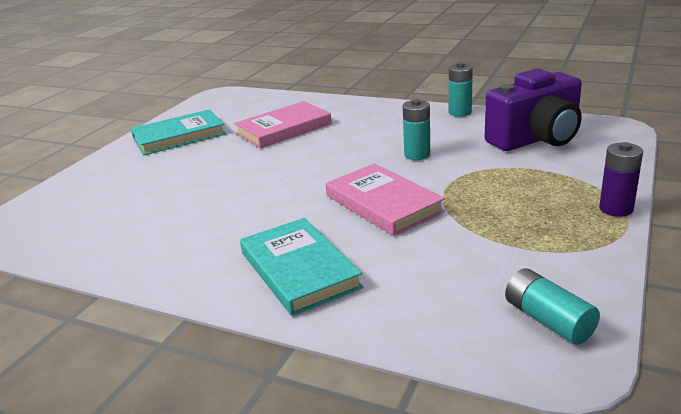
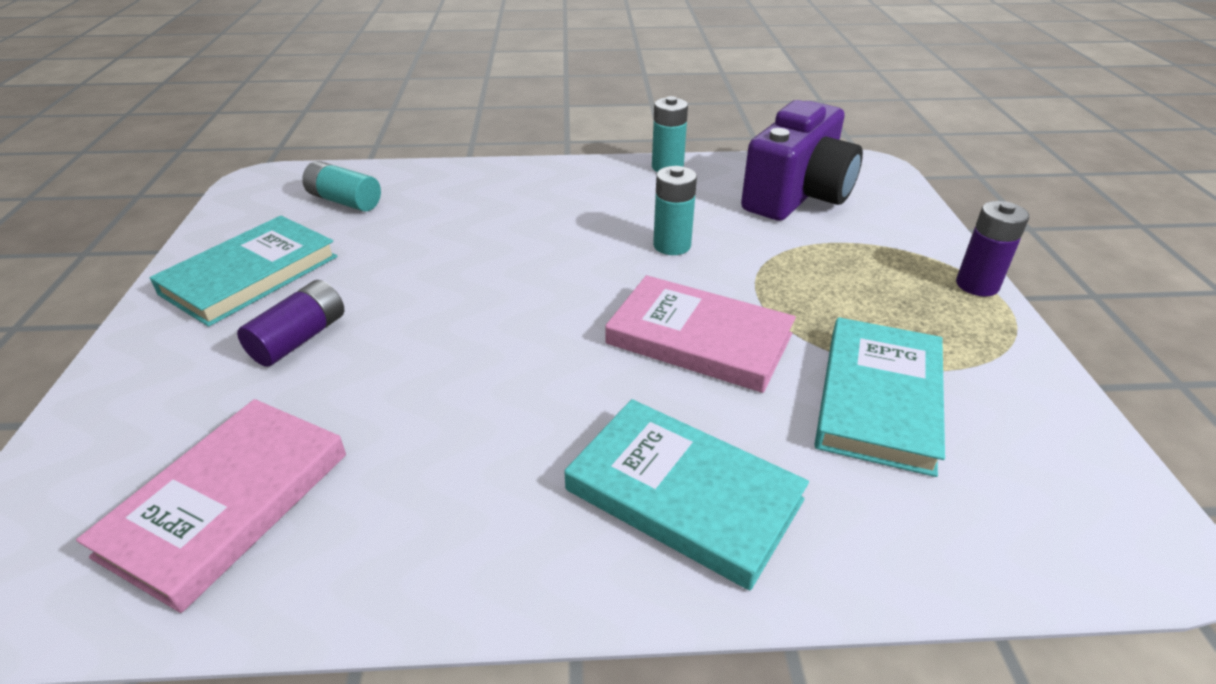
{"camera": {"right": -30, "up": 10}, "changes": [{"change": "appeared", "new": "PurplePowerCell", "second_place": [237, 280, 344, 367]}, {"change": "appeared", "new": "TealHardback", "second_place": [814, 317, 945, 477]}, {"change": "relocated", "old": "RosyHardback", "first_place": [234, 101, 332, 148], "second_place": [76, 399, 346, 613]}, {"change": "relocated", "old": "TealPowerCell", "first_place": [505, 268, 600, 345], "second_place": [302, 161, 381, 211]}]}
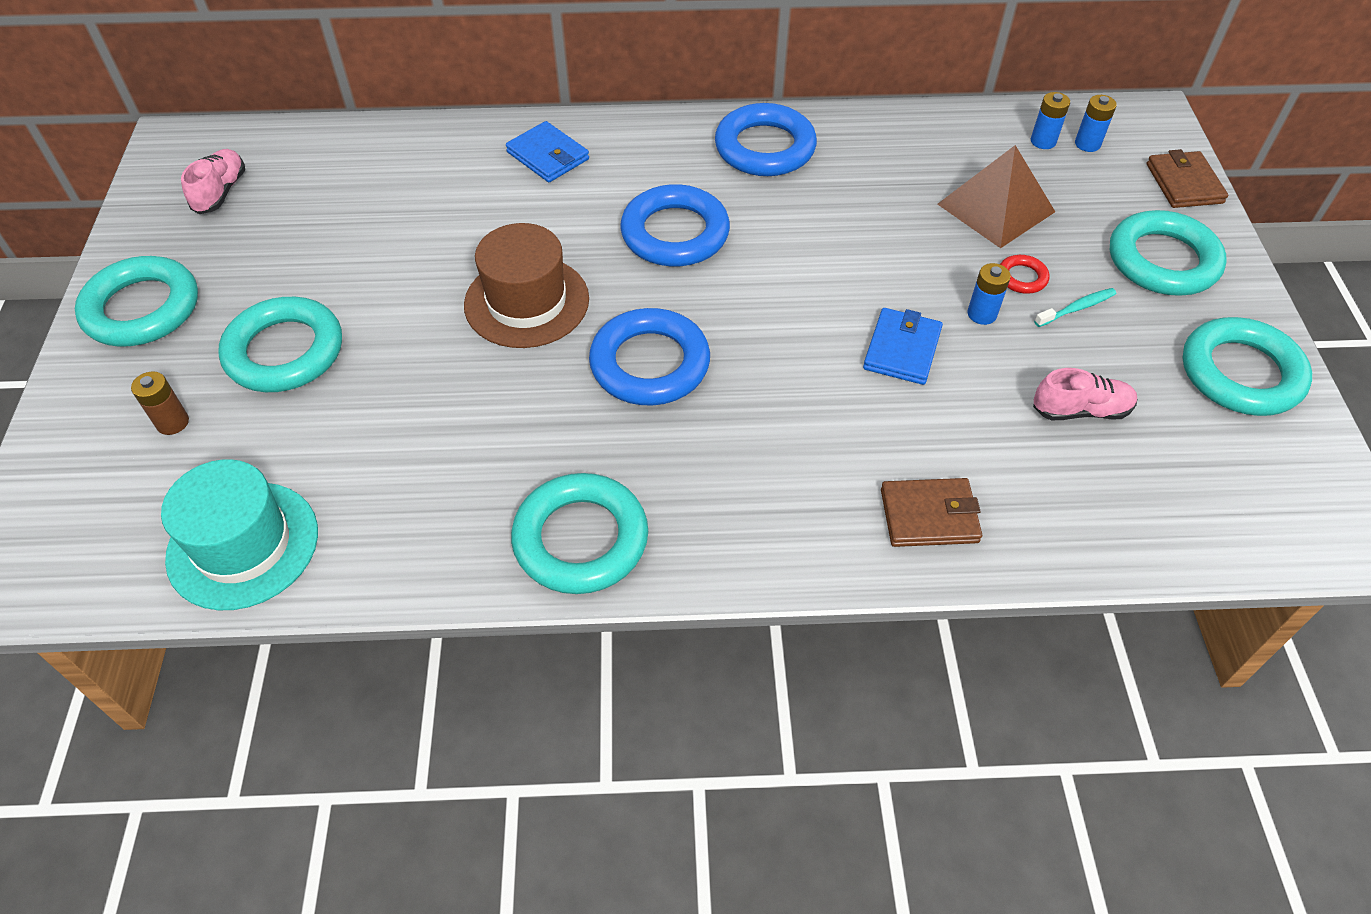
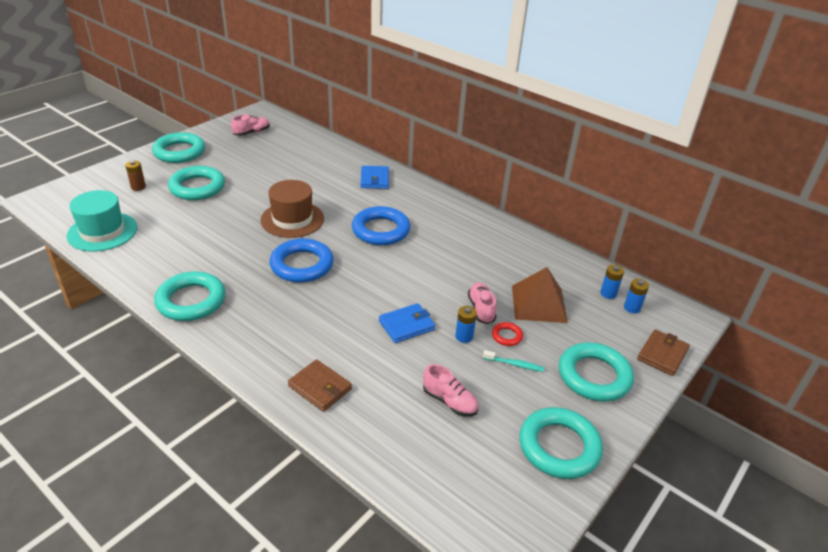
{"camera": {"right": 40, "up": -15}, "changes": [{"change": "missing", "old": "BlueHoop", "first_place": [715, 103, 817, 176]}, {"change": "appeared", "new": "RosyShoe", "second_place": [468, 282, 497, 324]}]}
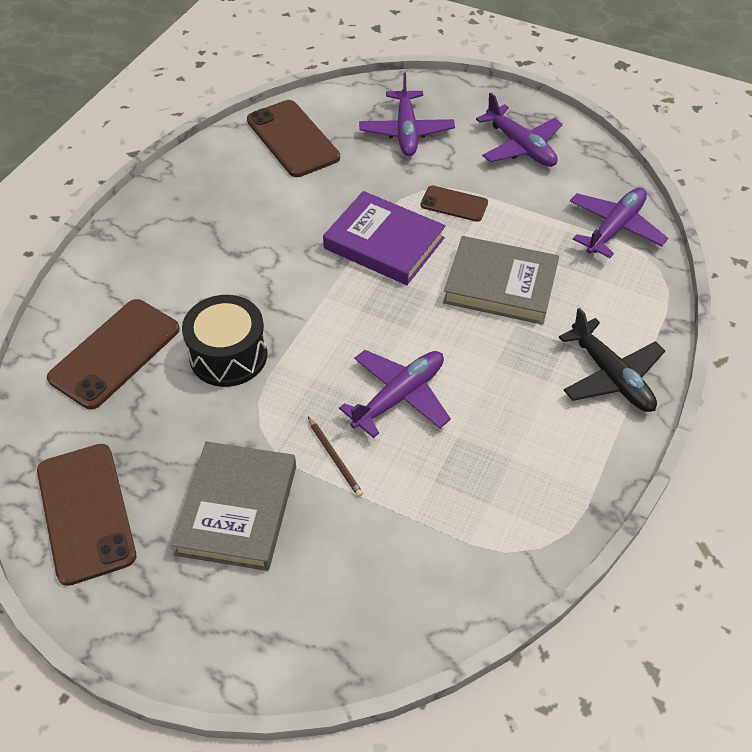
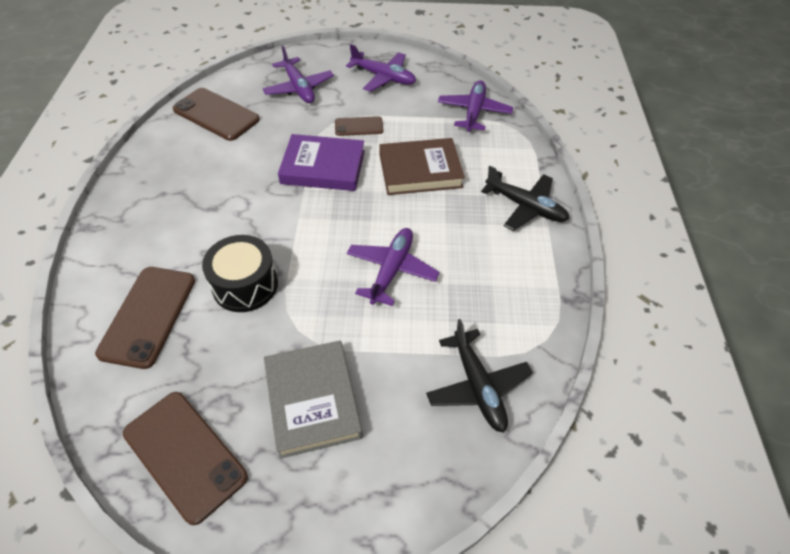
{"camera": {"right": -25, "up": 0}, "changes": [{"change": "missing", "old": "DarkBrownLeadPencil", "first_place": [308, 417, 363, 497]}, {"change": "appeared", "new": "BlackPlane", "second_place": [426, 319, 533, 433]}, {"change": "colour", "old": "AshGreyHardback", "new": "DarkBrownHardback", "first_place": [443, 236, 559, 325], "second_place": [379, 138, 465, 195]}]}
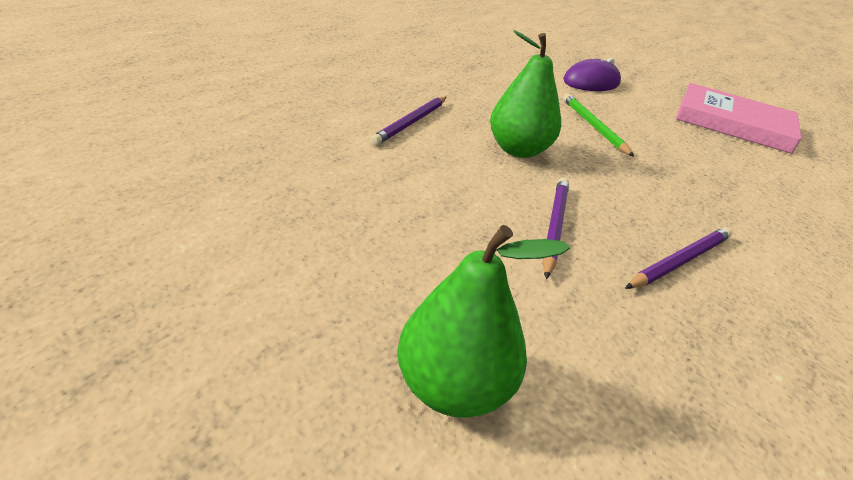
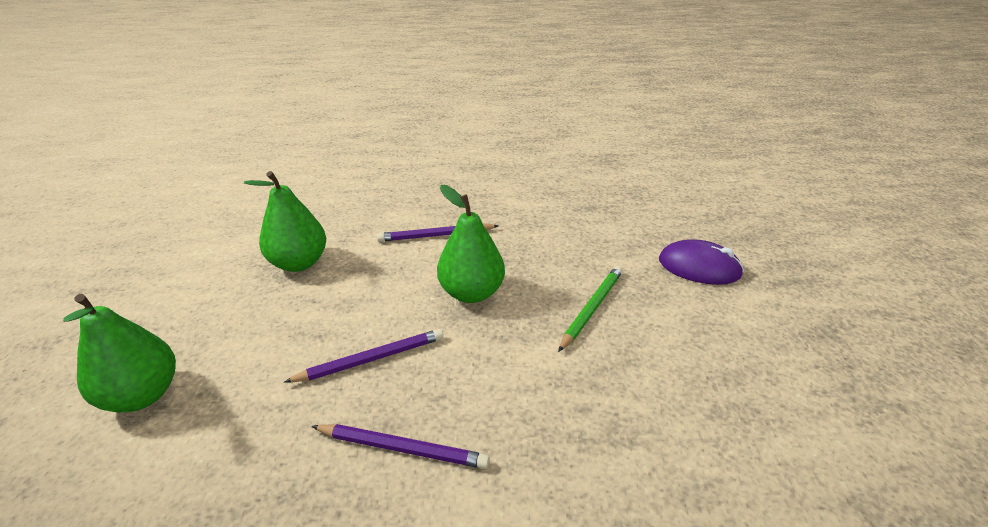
{"camera": {"right": 55, "up": 0}, "changes": [{"change": "missing", "old": "RosyHardback", "first_place": [676, 83, 801, 154]}, {"change": "appeared", "new": "LeafGreenToyPear", "second_place": [244, 171, 326, 272]}]}
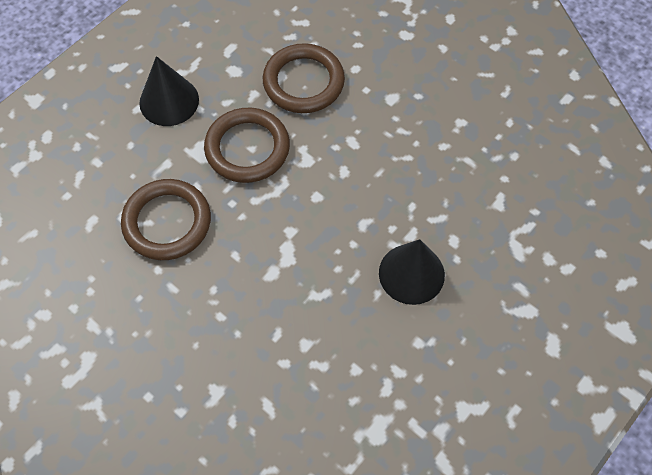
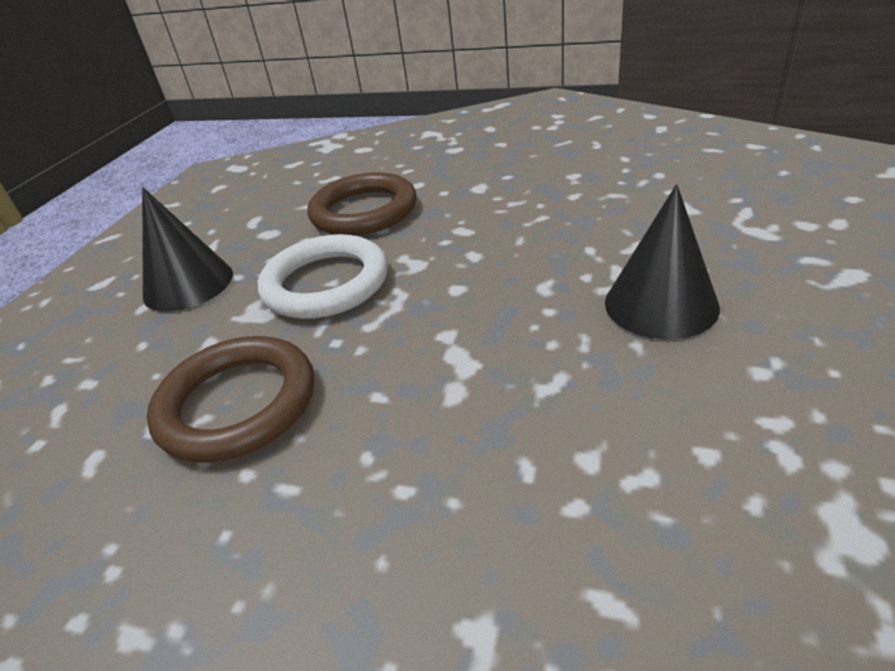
{"camera": {"right": -20, "up": -25}, "changes": [{"change": "colour", "old": "DarkBrownHoop", "new": "WhiteHoop", "first_place": [204, 108, 290, 183], "second_place": [258, 234, 388, 319]}]}
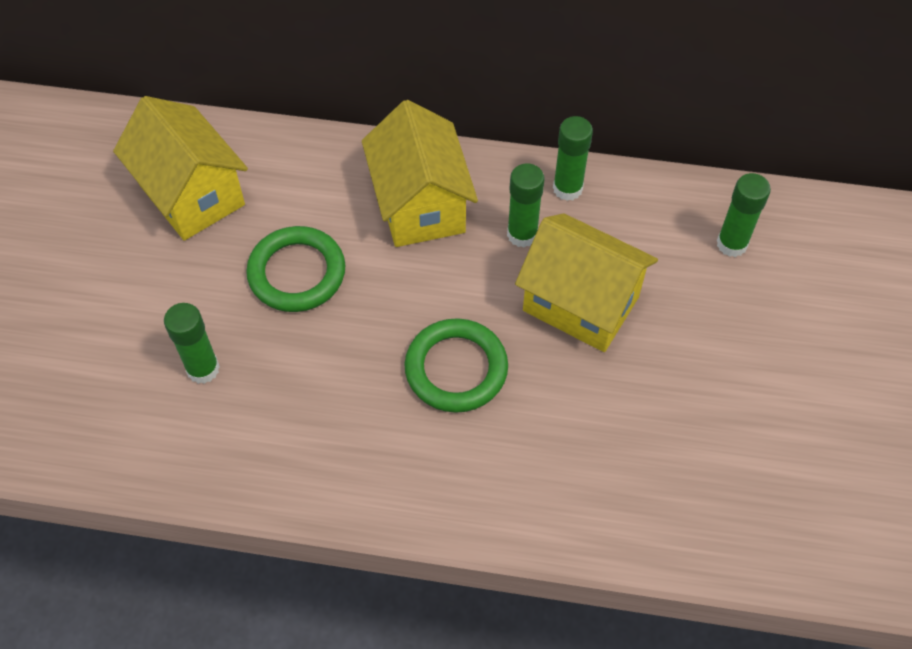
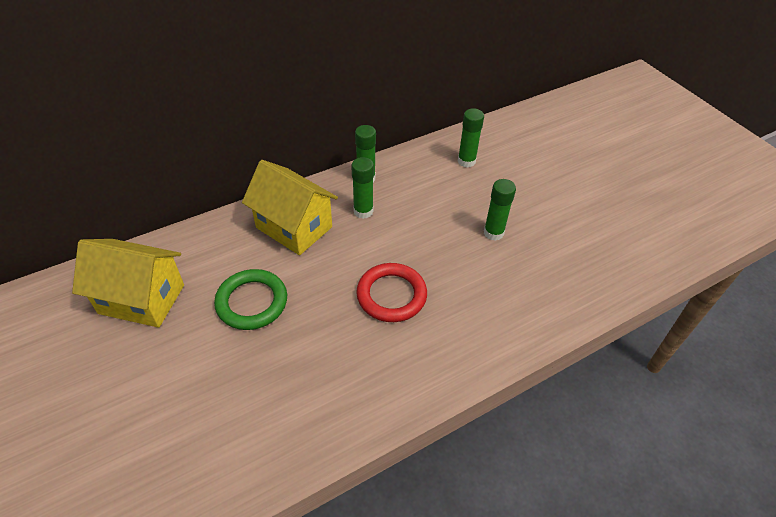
{"camera": {"right": -40, "up": -10}, "changes": [{"change": "missing", "old": "BrightYellowCottage", "first_place": [515, 213, 658, 352]}, {"change": "relocated", "old": "LeafGreenStickOfGlue", "first_place": [164, 303, 220, 384], "second_place": [484, 179, 516, 241]}, {"change": "colour", "old": "LeafGreenHoop", "new": "RedHoop", "first_place": [405, 318, 508, 413], "second_place": [356, 263, 427, 322]}]}
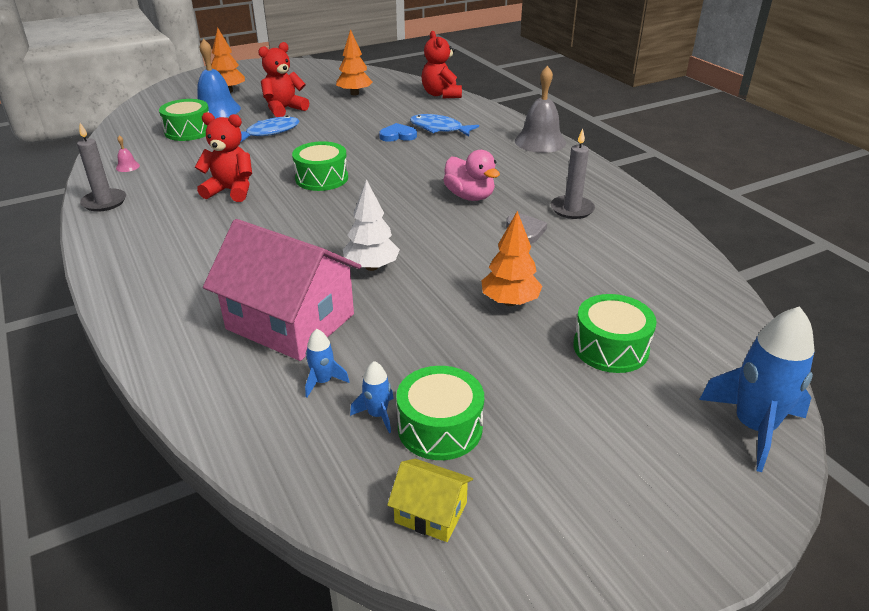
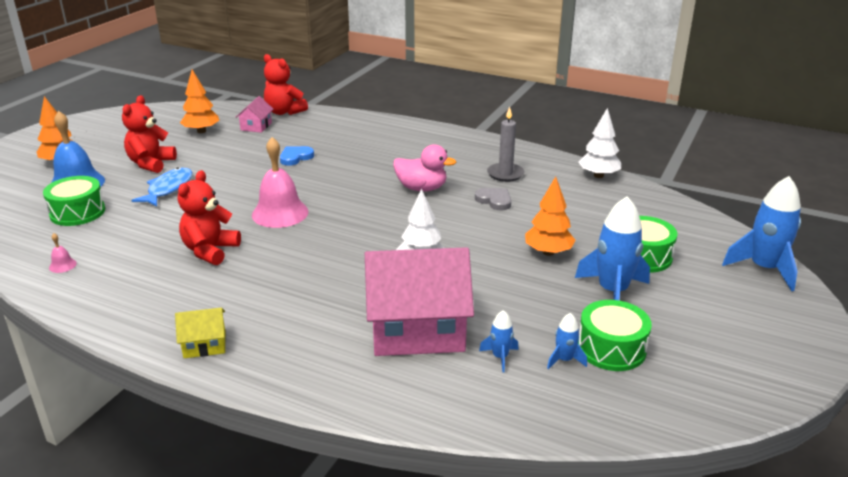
{"camera": {"right": -35, "up": -5}, "changes": [{"change": "missing", "old": "AshGreyCandle", "first_place": [77, 123, 126, 212]}, {"change": "missing", "old": "BlueFish", "first_place": [410, 114, 479, 136]}, {"change": "missing", "old": "AshGreySchoolBell", "first_place": [515, 66, 566, 153]}, {"change": "appeared", "new": "RosyCottage", "second_place": [236, 96, 273, 133]}, {"change": "appeared", "new": "BlueRocket", "second_place": [575, 196, 650, 300]}, {"change": "appeared", "new": "WhiteFirTree", "second_place": [578, 108, 621, 178]}, {"change": "relocated", "old": "BrightYellowCottage", "first_place": [387, 459, 473, 542], "second_place": [175, 308, 225, 358]}, {"change": "exchanged", "old": "LeafGreenDrum", "new": "RosySchoolBell", "first_place": [292, 141, 348, 191], "second_place": [252, 137, 309, 228]}, {"change": "spun", "old": "RedStuffedBear", "first_place": [195, 112, 252, 202], "second_place": [178, 170, 241, 265], "degrees": -45}]}
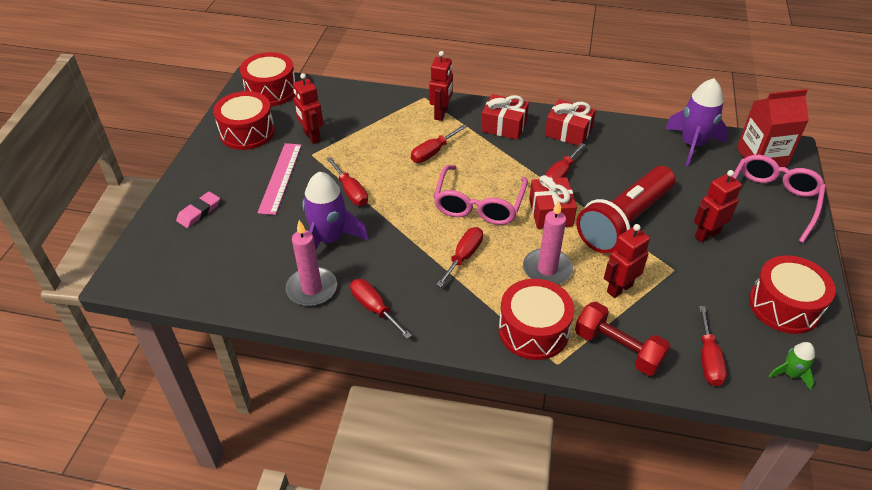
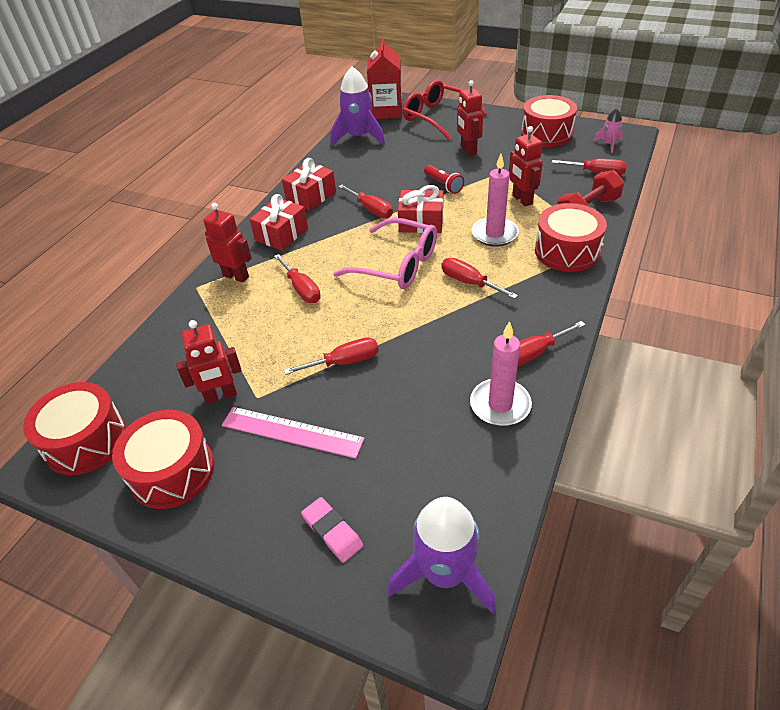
{"camera": {"right": -75, "up": 0}, "changes": [{"change": "relocated", "old": "PurpleRocket", "first_place": [302, 171, 369, 249], "second_place": [387, 497, 496, 615]}, {"change": "colour", "old": "RosyEyeglasses", "new": "RedEyeglasses", "first_place": [732, 155, 826, 243], "second_place": [403, 80, 487, 140]}, {"change": "colour", "old": "LeafGreenRocket", "new": "RosyRocket", "first_place": [769, 342, 815, 391], "second_place": [593, 108, 623, 153]}, {"change": "size", "old": "RedFlashlight", "first_place": [576, 166, 675, 253], "second_place": [424, 165, 464, 194], "factor": 0.42}]}
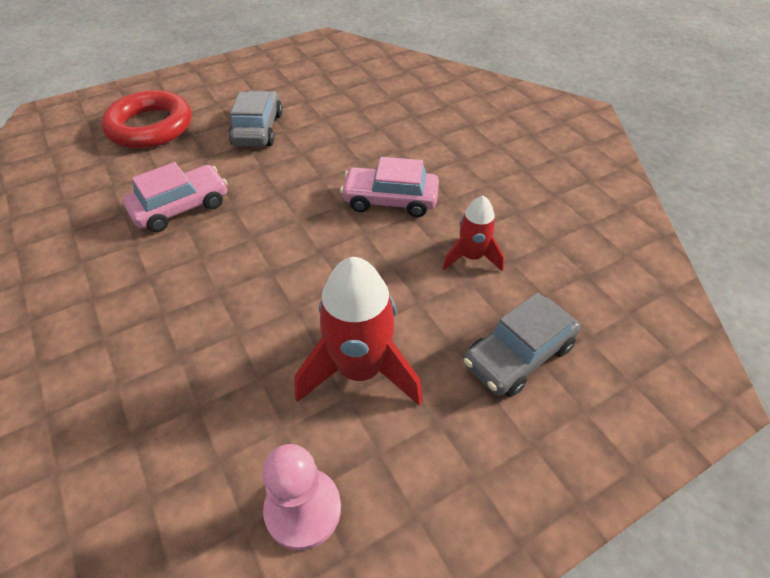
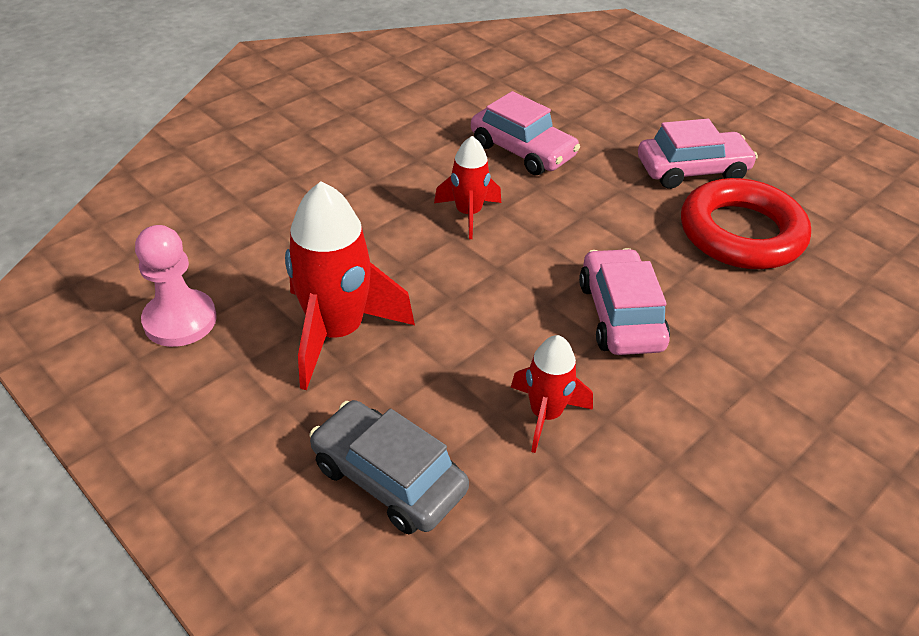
{"camera": {"right": 75, "up": -5}, "changes": [{"change": "appeared", "new": "RedRocket", "second_place": [434, 136, 501, 239]}, {"change": "relocated", "old": "RedHoop", "first_place": [101, 90, 192, 149], "second_place": [681, 178, 811, 269]}, {"change": "colour", "old": "AshGreyCar", "new": "RosyCar", "first_place": [229, 91, 283, 147], "second_place": [638, 119, 758, 189]}]}
